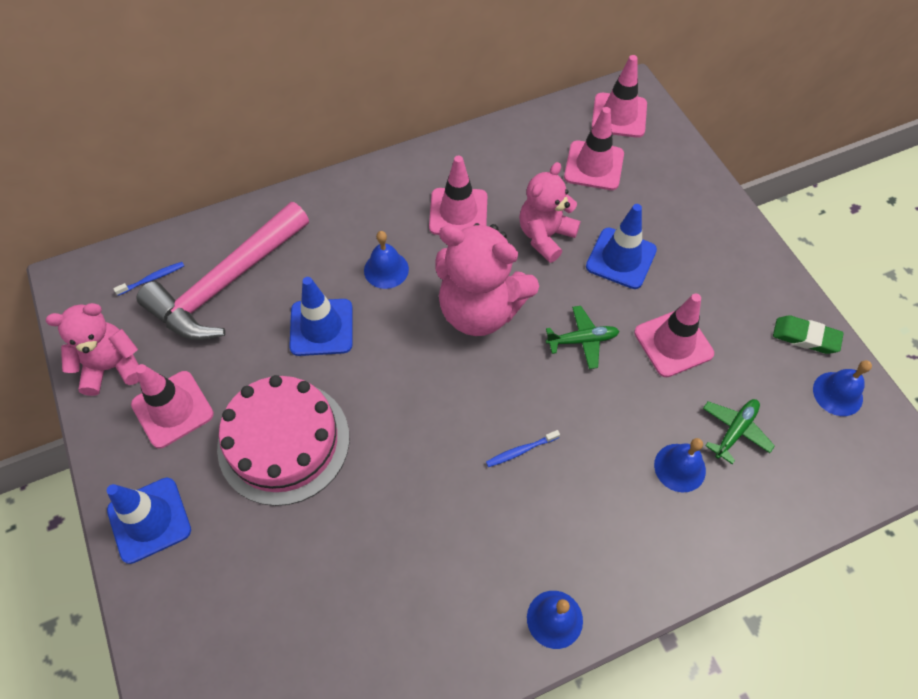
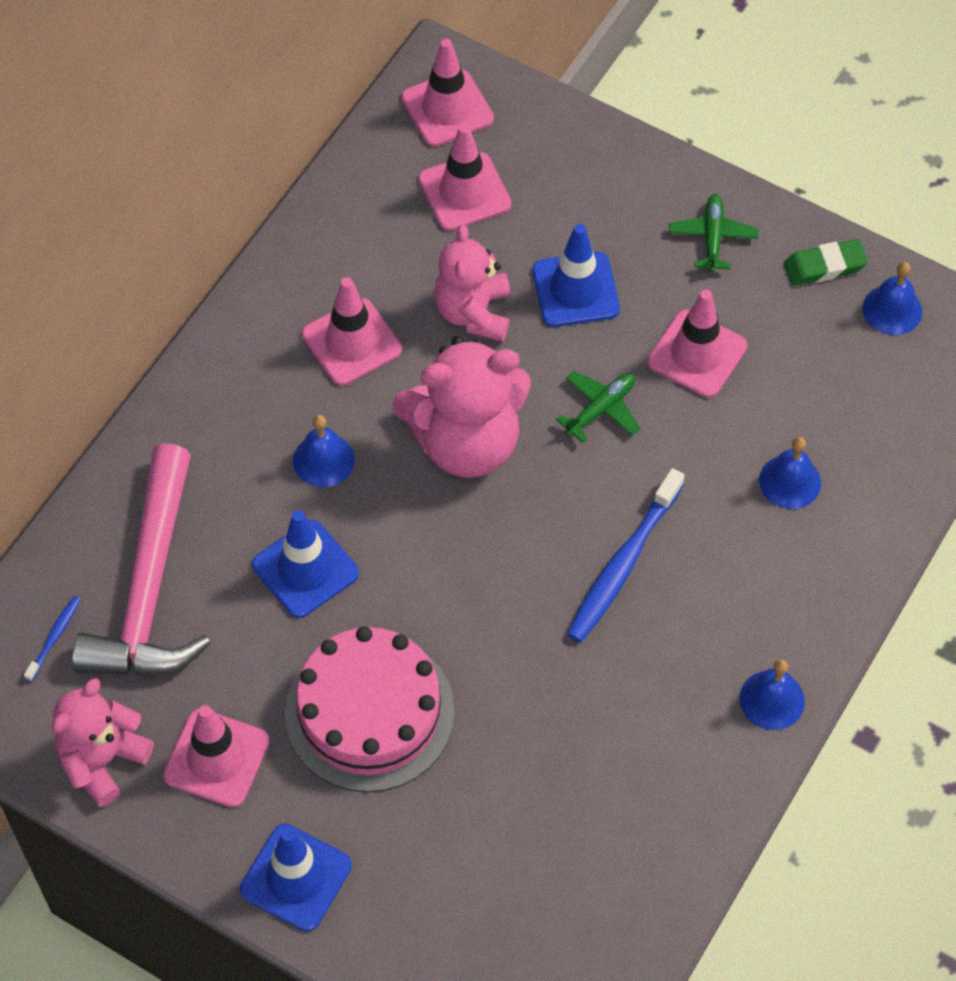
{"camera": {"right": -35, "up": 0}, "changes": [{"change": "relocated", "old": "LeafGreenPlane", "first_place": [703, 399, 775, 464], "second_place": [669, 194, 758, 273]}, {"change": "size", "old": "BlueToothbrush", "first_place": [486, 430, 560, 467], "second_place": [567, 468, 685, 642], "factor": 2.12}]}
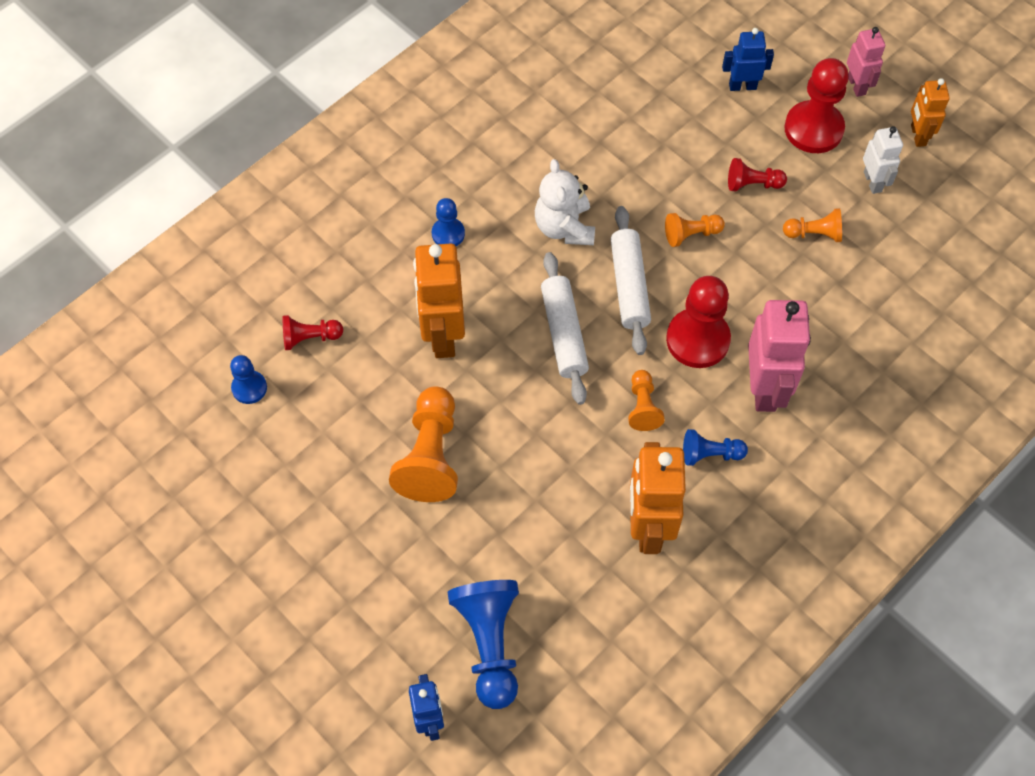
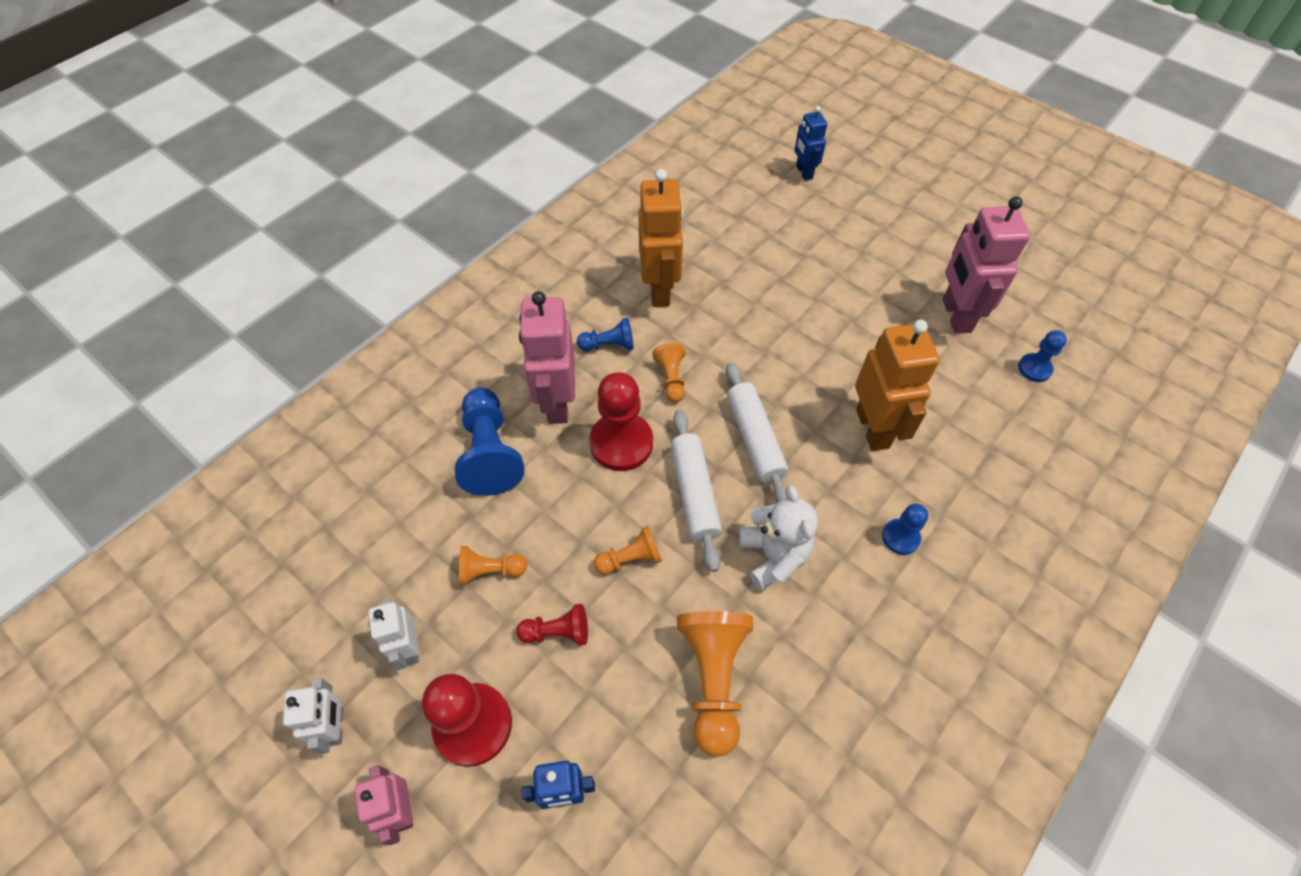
{"camera": {"right": 175, "up": -5}, "changes": [{"change": "missing", "old": "RedPawn", "first_place": [283, 315, 343, 350]}, {"change": "appeared", "new": "RosyRobotFigure", "second_place": [943, 196, 1030, 334]}, {"change": "relocated", "old": "OrangeColouredPawn", "first_place": [389, 387, 458, 502], "second_place": [677, 611, 753, 757]}, {"change": "relocated", "old": "BluePawn", "first_place": [448, 580, 519, 709], "second_place": [455, 387, 524, 496]}, {"change": "colour", "old": "OrangeColouredRobotFigure", "new": "WhiteRobotFigure", "first_place": [911, 78, 950, 147], "second_place": [283, 678, 344, 754]}]}
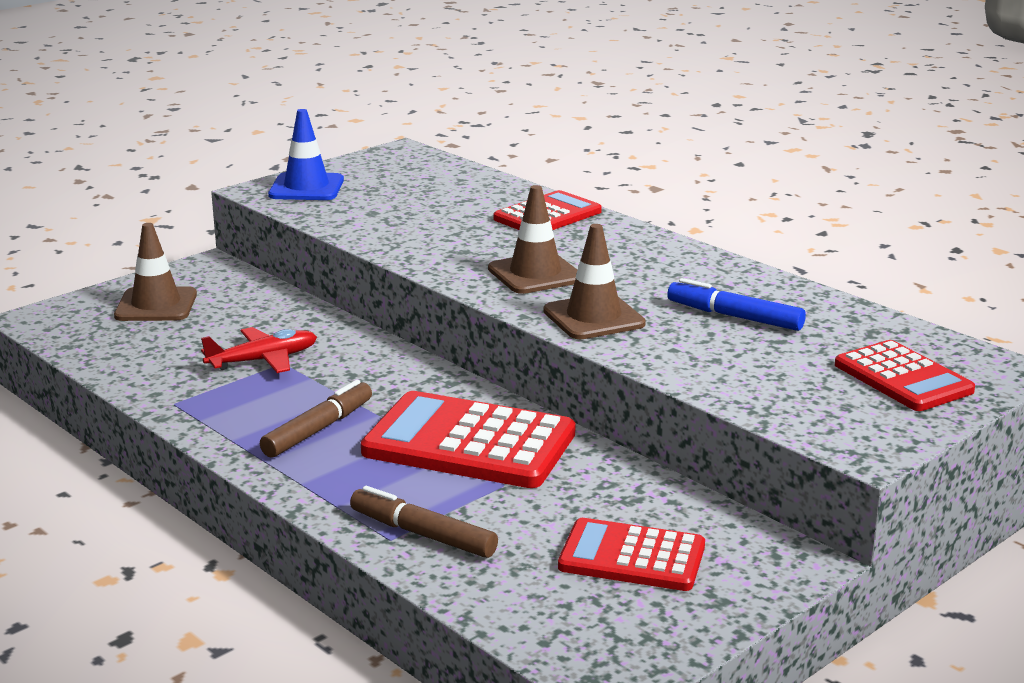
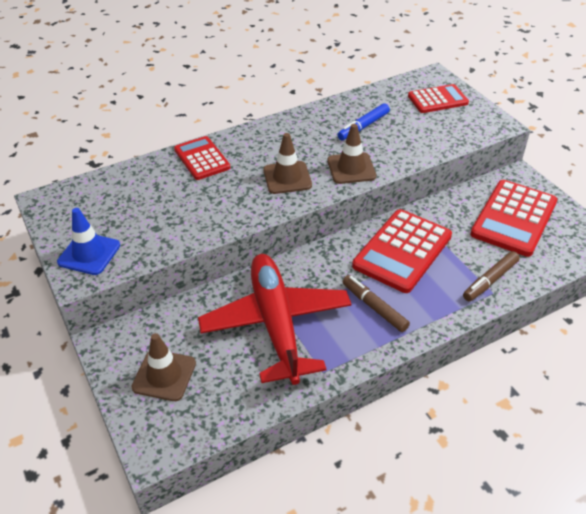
{"camera": {"right": -75, "up": 20}, "changes": [{"change": "size", "old": "RedPlane", "first_place": [201, 327, 317, 373], "second_place": [198, 254, 351, 385], "factor": 2.2}, {"change": "size", "old": "RedAddingMachine", "first_place": [558, 518, 705, 591], "second_place": [470, 180, 557, 257], "factor": 1.59}]}
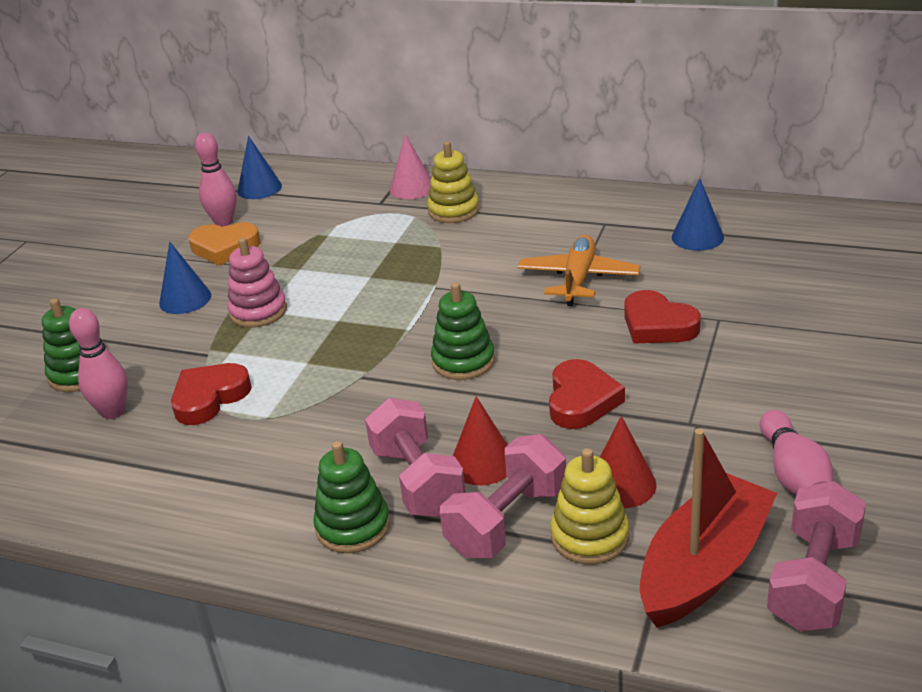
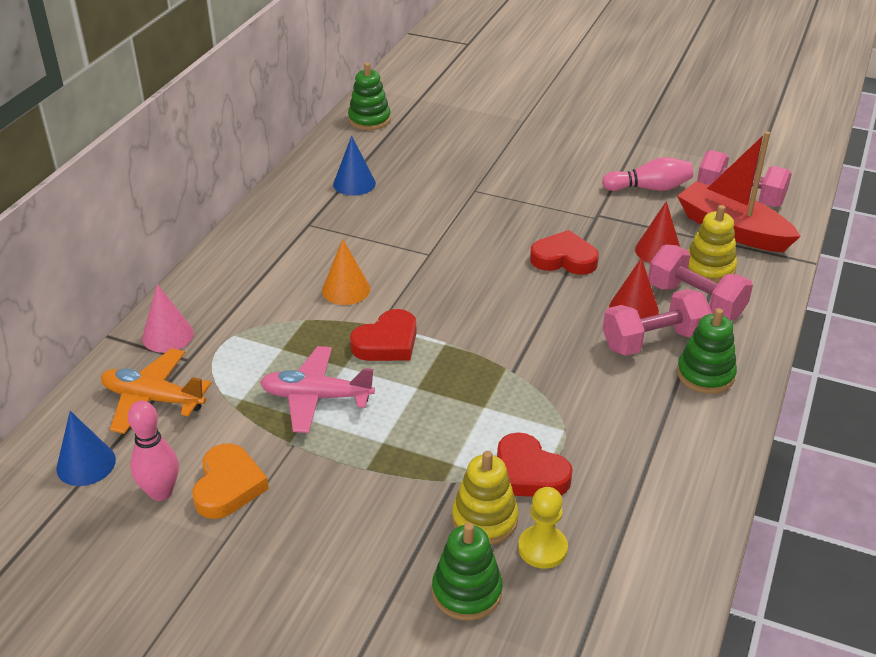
{"camera": {"right": -90, "up": 5}, "changes": [{"change": "missing", "old": "BlueConeShape", "first_place": [159, 242, 211, 314]}, {"change": "missing", "old": "RosyRingStacker", "first_place": [227, 238, 287, 328]}, {"change": "appeared", "new": "RosyPlane", "second_place": [260, 346, 375, 433]}, {"change": "appeared", "new": "OrangeColouredConeShape", "second_place": [322, 239, 370, 305]}, {"change": "relocated", "old": "BrightYellowRingStacker", "first_place": [427, 141, 480, 223], "second_place": [452, 451, 518, 545]}, {"change": "relocated", "old": "LeafGreenRingStacker", "first_place": [431, 282, 495, 380], "second_place": [348, 63, 391, 130]}, {"change": "relocated", "old": "OrangeColouredPlane", "first_place": [517, 235, 640, 306], "second_place": [101, 348, 211, 434]}, {"change": "relocated", "old": "RedHeartShape", "first_place": [624, 290, 701, 343], "second_place": [350, 309, 416, 361]}, {"change": "exchanged", "old": "RosyBowlingPin", "new": "BrightYellowPawn", "first_place": [69, 308, 128, 419], "second_place": [518, 487, 568, 569]}]}
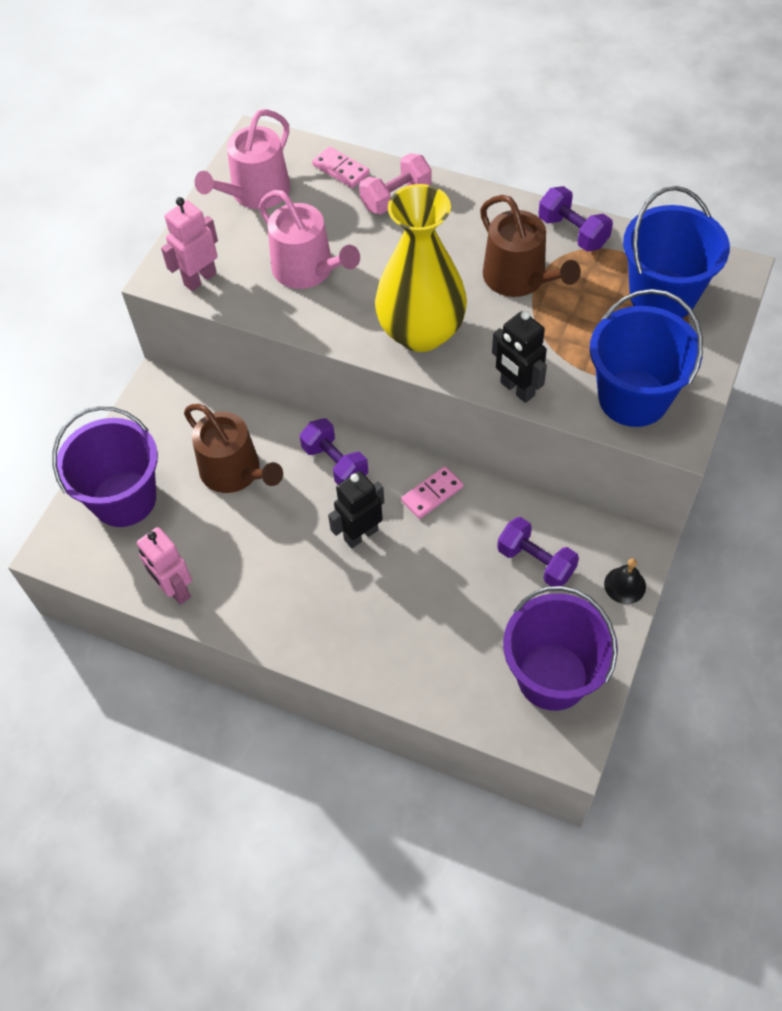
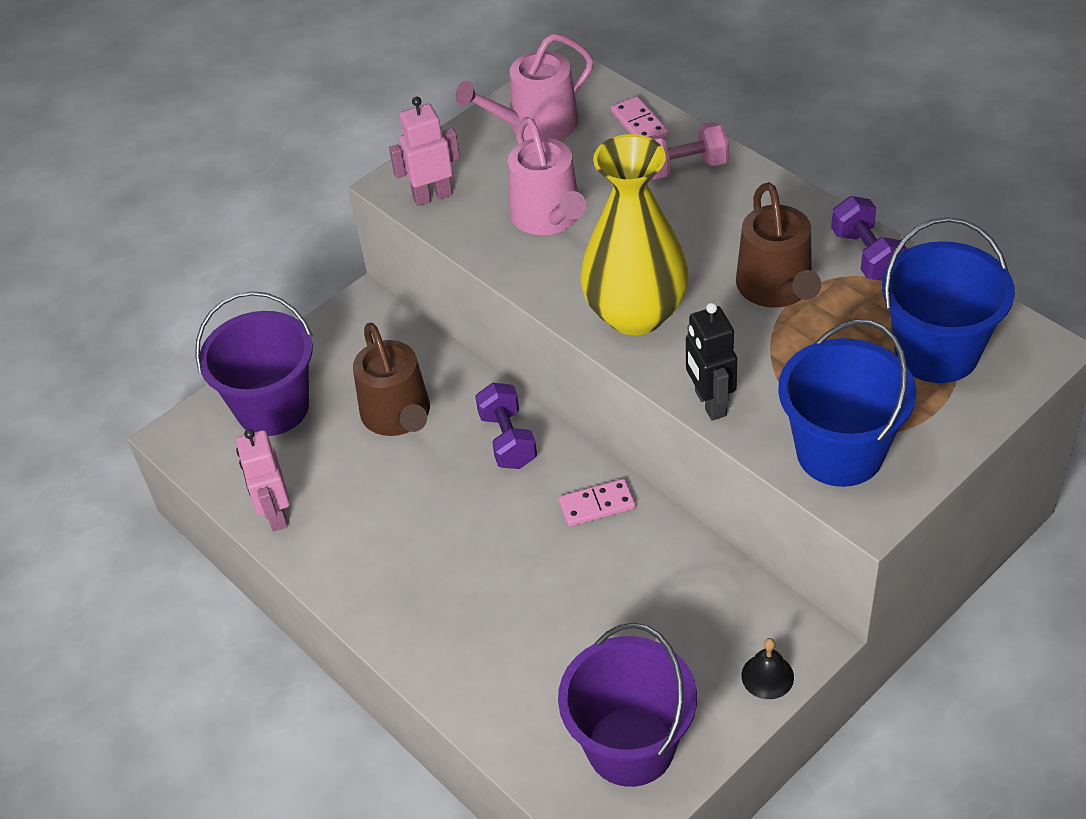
{"camera": {"right": 25, "up": -10}, "changes": [{"change": "missing", "old": "BlackRobotFigure", "first_place": [328, 471, 384, 548]}, {"change": "missing", "old": "PurpleFreeWeight", "first_place": [497, 517, 579, 586]}]}
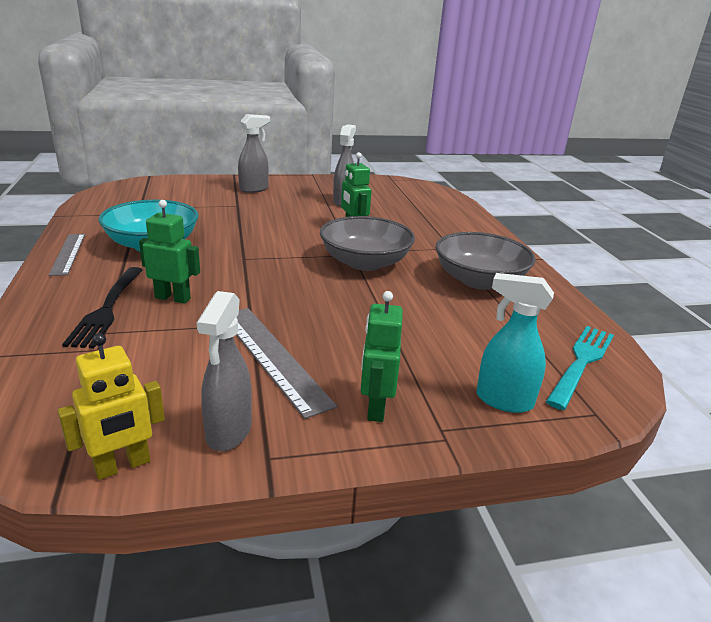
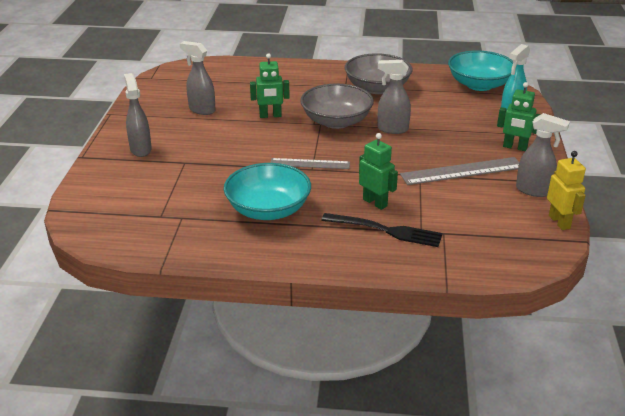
{"camera": {"right": -70, "up": 5}, "changes": [{"change": "appeared", "new": "AshGreySprayer", "second_place": [377, 60, 411, 134]}, {"change": "relocated", "old": "AshGreyStraightedge", "first_place": [49, 234, 85, 276], "second_place": [270, 158, 350, 169]}, {"change": "exchanged", "old": "TealFork", "new": "TealServingBowl", "first_place": [546, 326, 614, 410], "second_place": [448, 51, 513, 91]}, {"change": "spun", "old": "LeafGreenRobotFigure", "first_place": [139, 200, 200, 304], "second_place": [359, 133, 398, 210], "degrees": 105}]}
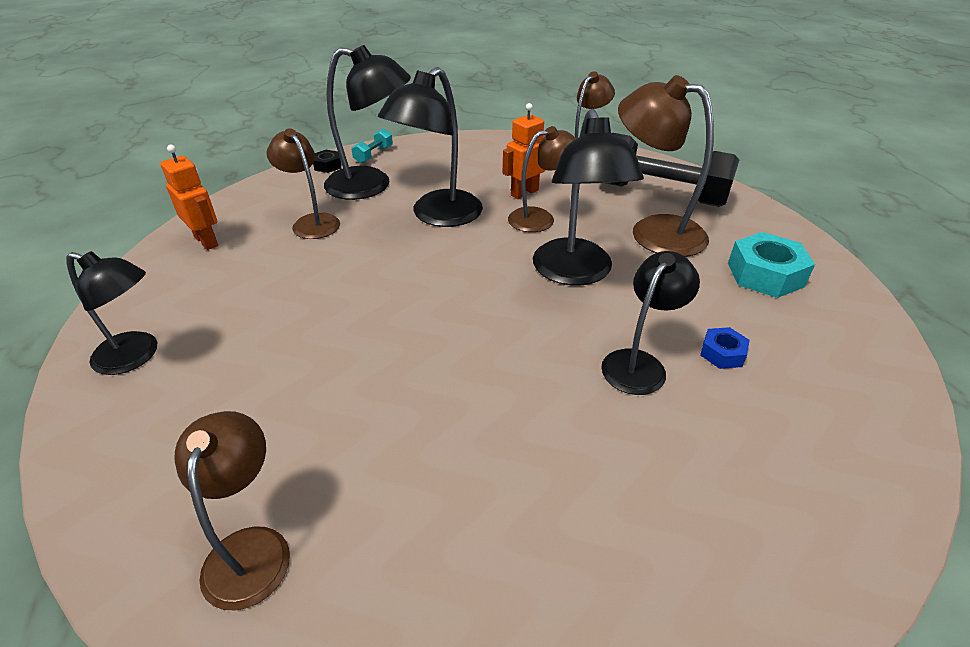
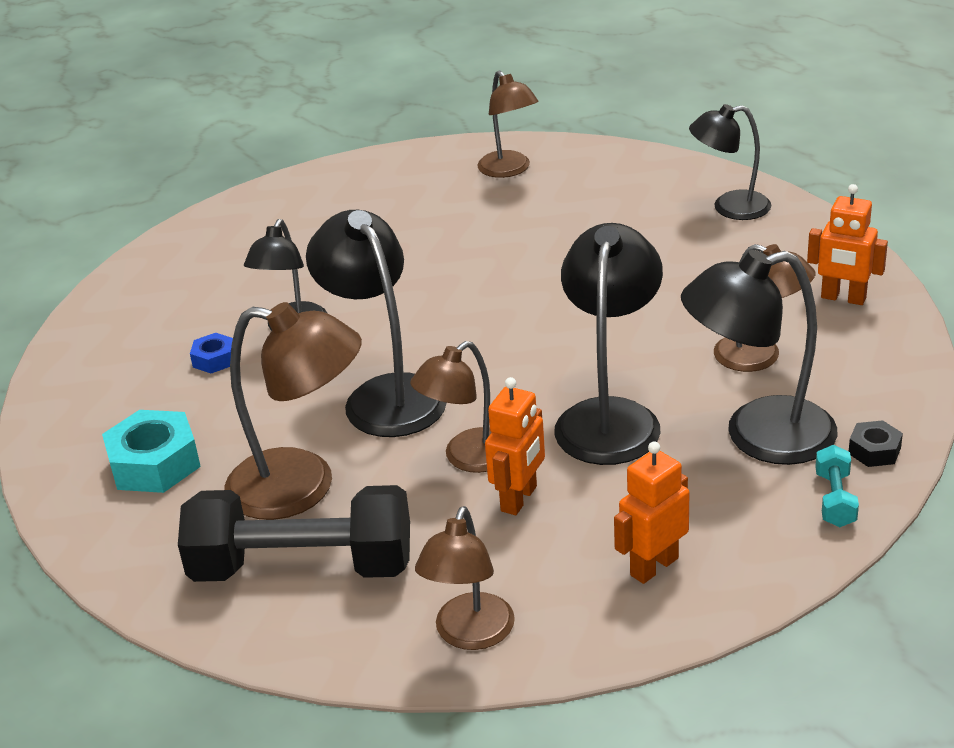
{"camera": {"right": 160, "up": -5}, "changes": [{"change": "appeared", "new": "OrangeColouredRobotFigure", "second_place": [614, 441, 690, 584]}]}
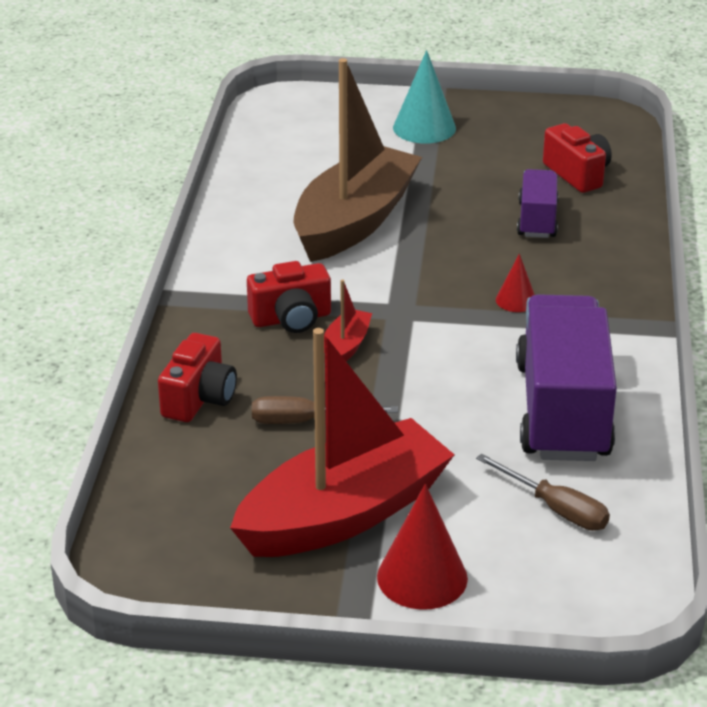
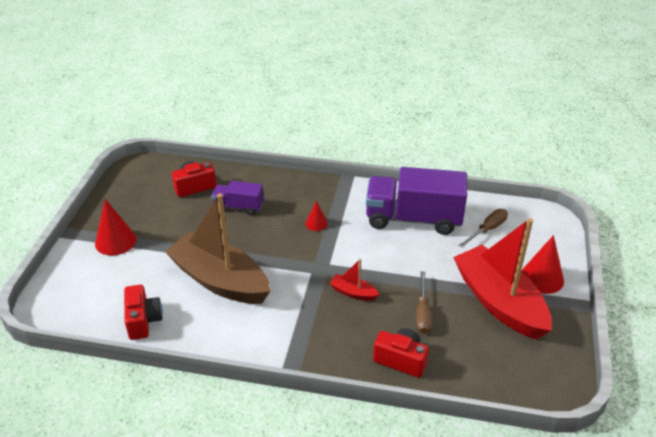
{"camera": {"right": -85, "up": 5}, "changes": [{"change": "relocated", "old": "RedCamera", "first_place": [247, 261, 331, 333], "second_place": [124, 285, 163, 340]}, {"change": "colour", "old": "TealConeShape", "new": "RedConeShape", "first_place": [393, 50, 456, 143], "second_place": [95, 199, 137, 256]}]}
